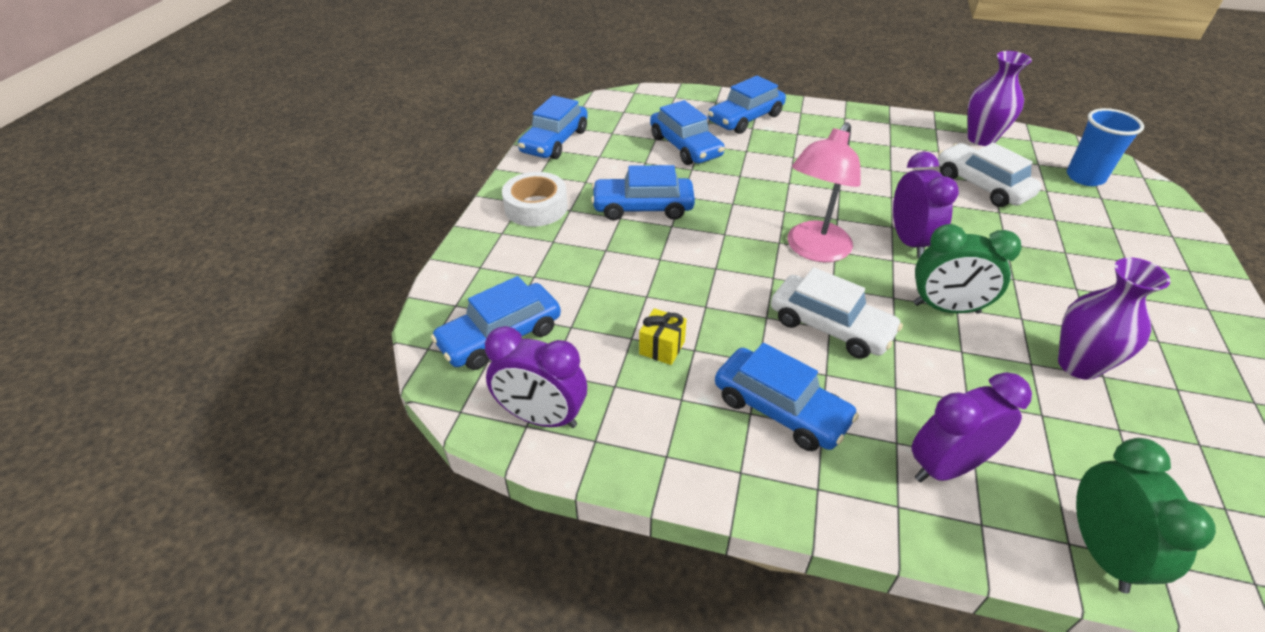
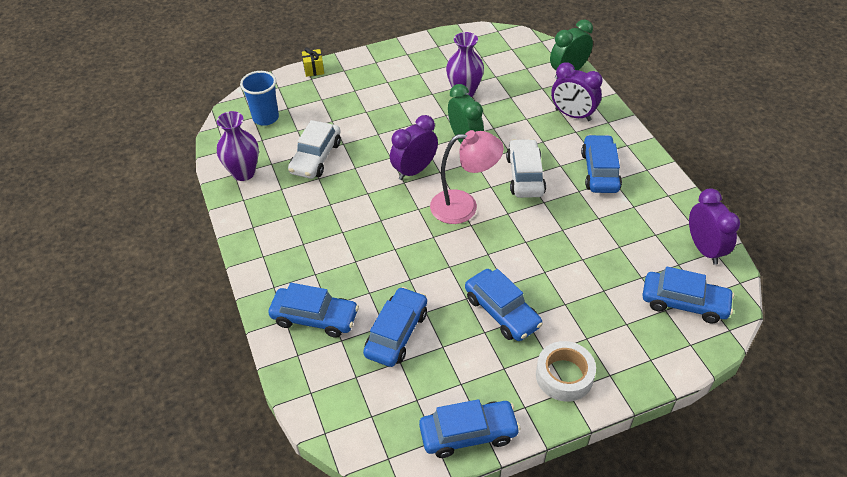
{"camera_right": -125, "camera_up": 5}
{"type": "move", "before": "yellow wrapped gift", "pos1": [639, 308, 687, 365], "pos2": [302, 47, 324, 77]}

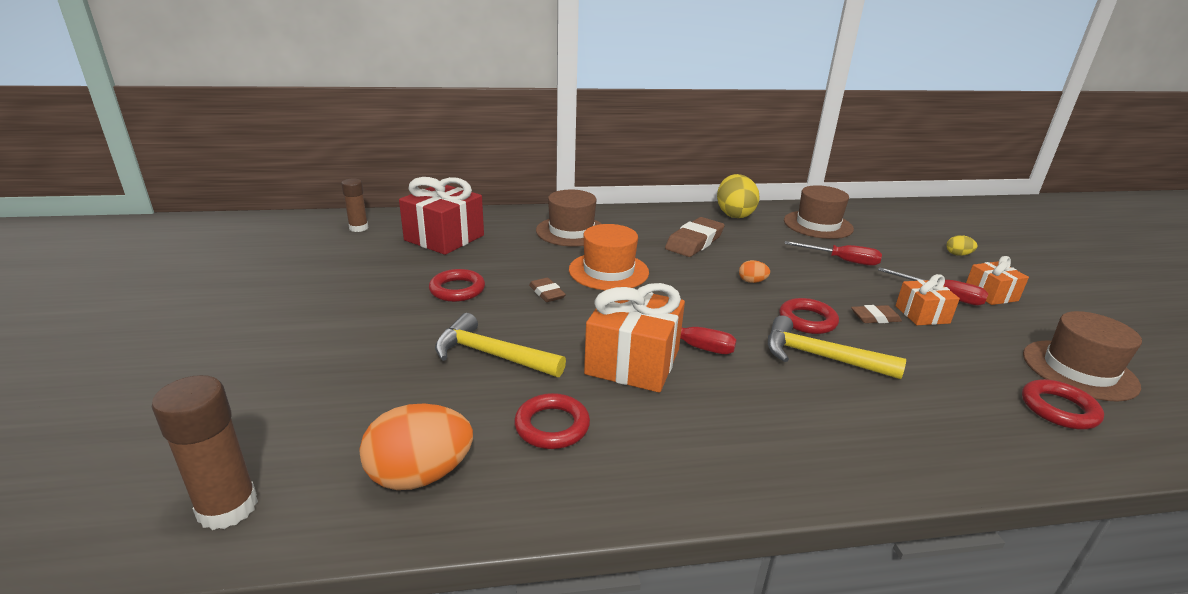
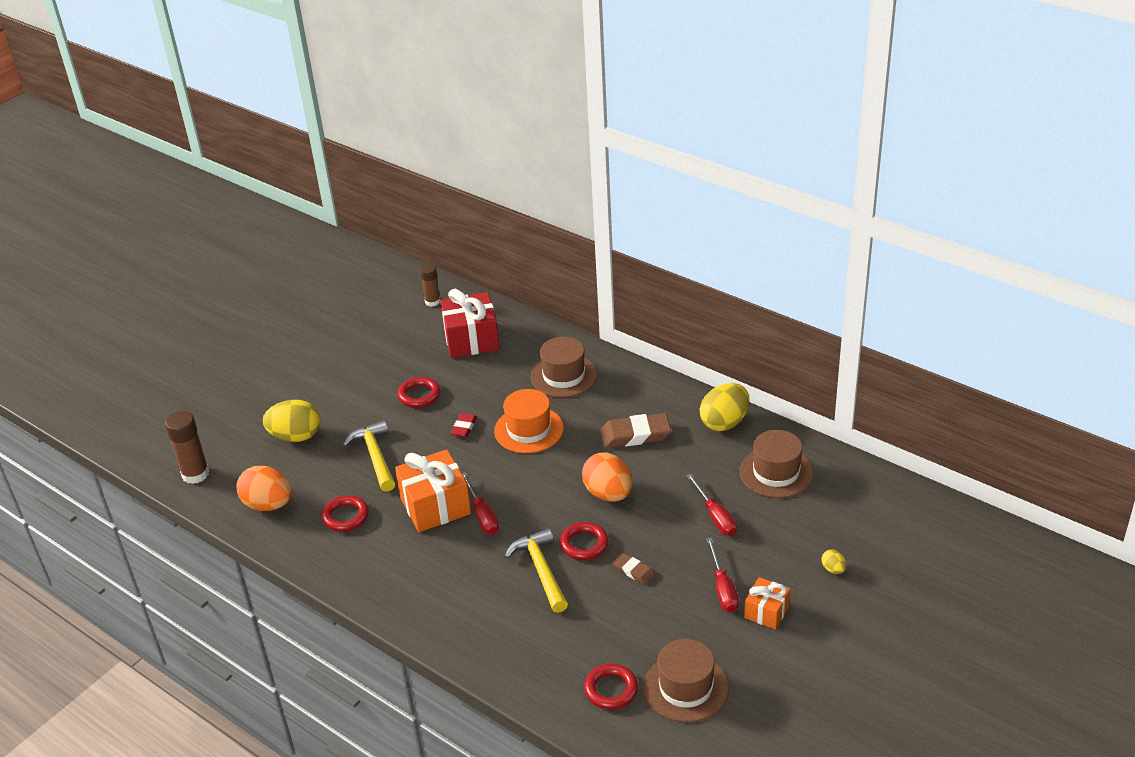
{"camera_right": 50, "camera_up": 10}
{"type": "recolor", "before": "russet pencil eraser", "after": "crimson pencil eraser", "pos1": [529, 277, 566, 302], "pos2": [451, 413, 477, 437]}
{"type": "resize", "before": "orange-coloured egg shape", "pos1": [739, 260, 770, 283], "pos2": [582, 453, 632, 502], "scale": 2.21}
{"type": "delete", "before": "orange-coloured wrapped gift", "pos1": [896, 274, 960, 325]}
{"type": "insert", "after": "yellow egg shape", "pos2": [263, 400, 320, 442]}

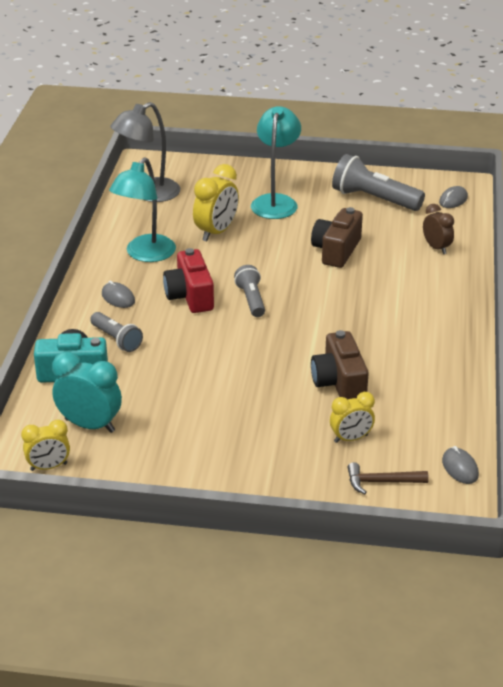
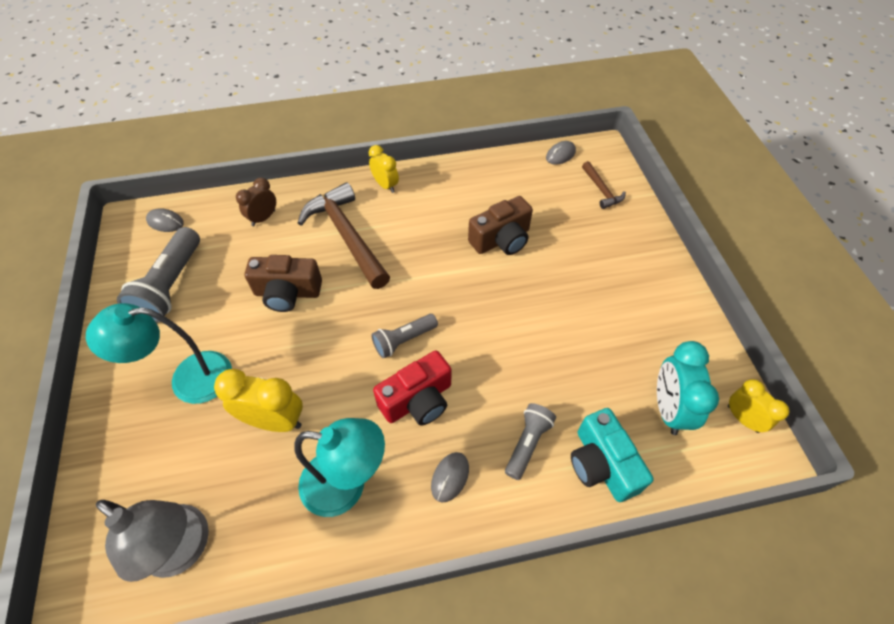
{"camera_right": -110, "camera_up": 20}
{"type": "move", "before": "yellow bedside clock", "pos1": [330, 392, 375, 443], "pos2": [369, 145, 399, 193]}
{"type": "insert", "after": "russet claw hammer", "pos2": [298, 183, 390, 289]}

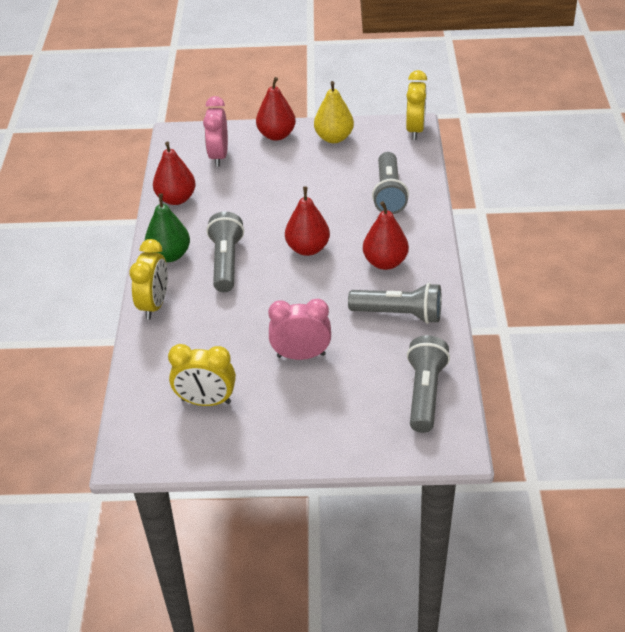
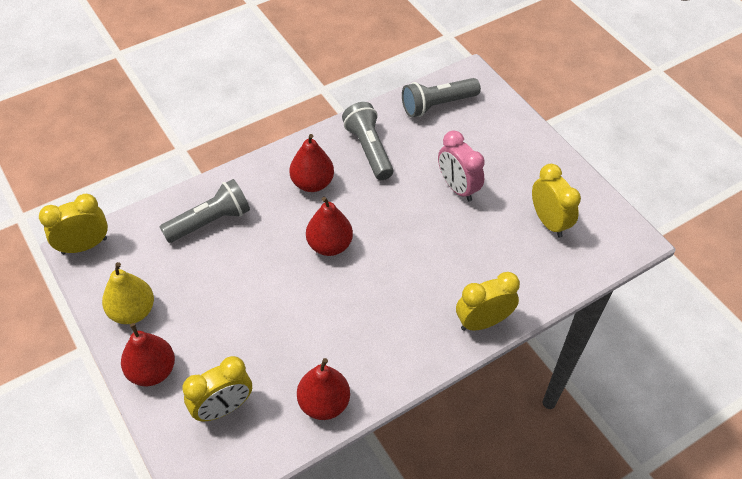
{"camera_right": -125, "camera_up": 10}
{"type": "delete", "before": "green toy pear", "pos1": [145, 194, 190, 262]}
{"type": "recolor", "before": "pink bedside clock", "after": "yellow bedside clock", "pos1": [203, 96, 228, 167], "pos2": [182, 356, 252, 421]}
{"type": "delete", "before": "gray flashlight", "pos1": [206, 212, 244, 292]}

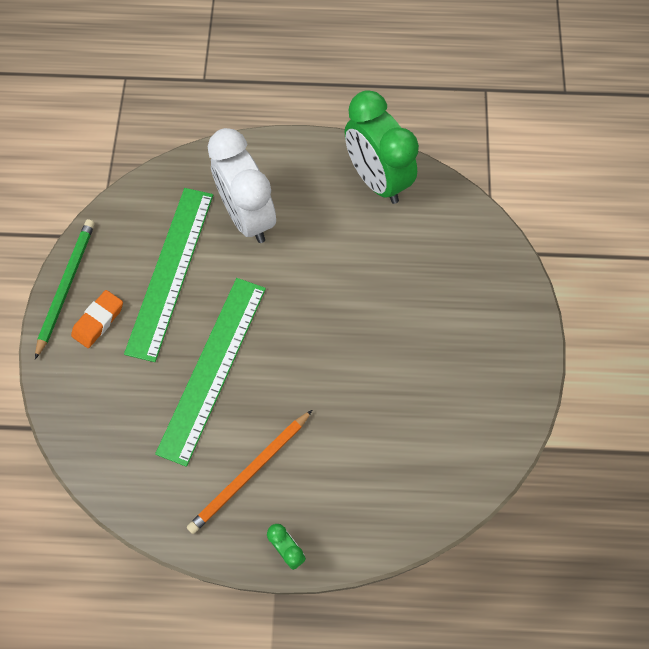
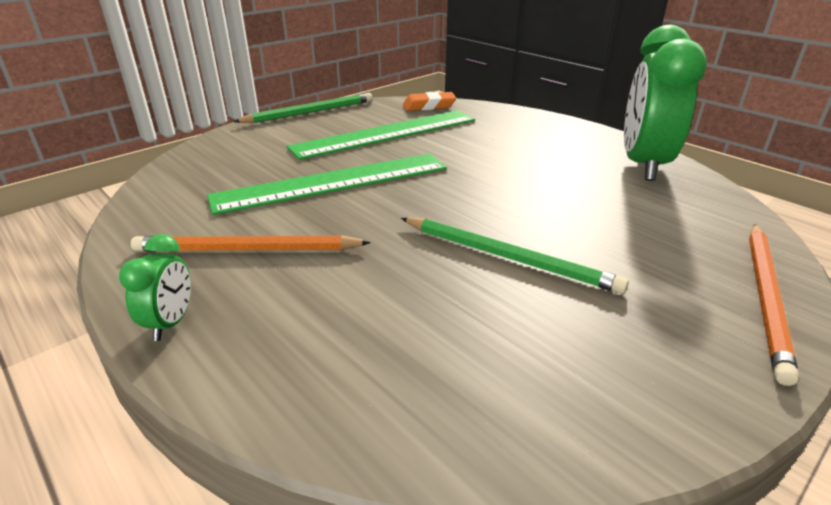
{"camera_right": 45, "camera_up": -35}
{"type": "move", "before": "orange-coloured pencil eraser", "pos1": [71, 290, 123, 348], "pos2": [403, 91, 456, 111]}
{"type": "delete", "before": "pure white bedside clock", "pos1": [208, 128, 276, 243]}
{"type": "insert", "after": "green lead pencil", "pos2": [401, 217, 629, 294]}
{"type": "insert", "after": "orange-coloured lead pencil", "pos2": [749, 224, 799, 386]}

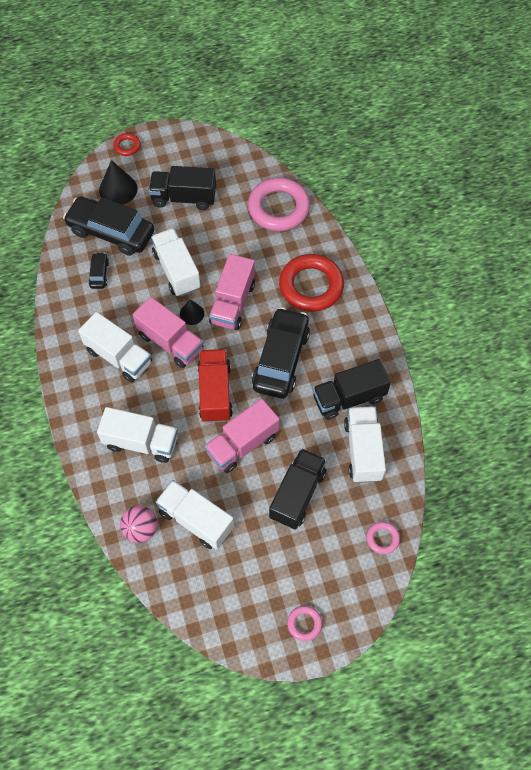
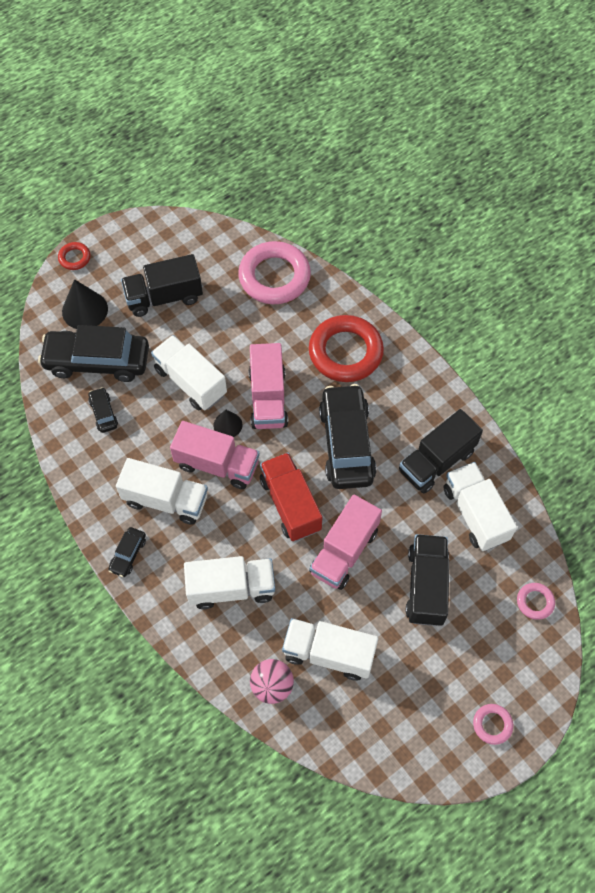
{"camera_right": -20, "camera_up": 0}
{"type": "insert", "after": "jet-black toy car", "pos2": [108, 527, 146, 577]}

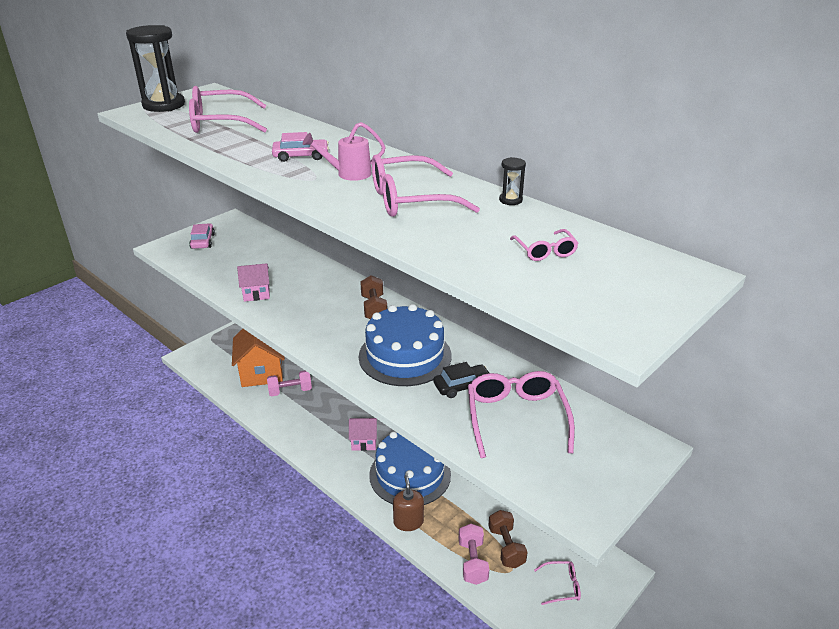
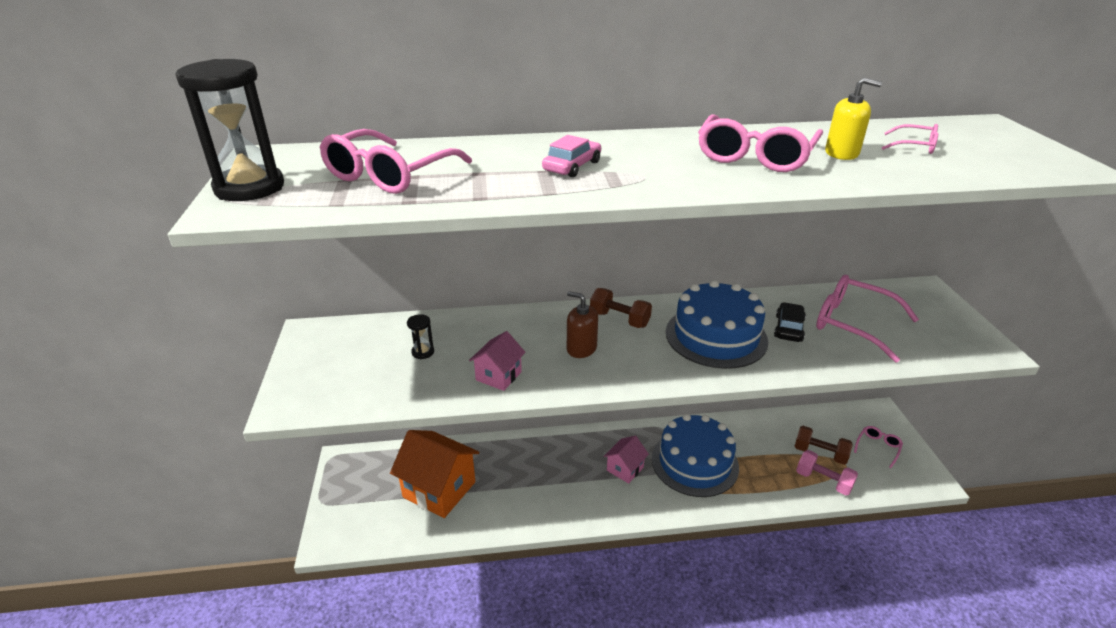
{"camera_right": -50, "camera_up": 0}
{"type": "delete", "before": "pink toy car", "pos1": [189, 223, 215, 249]}
{"type": "delete", "before": "pink free weight", "pos1": [267, 371, 312, 396]}
{"type": "delete", "before": "pink watering pot", "pos1": [303, 122, 385, 181]}
{"type": "move", "before": "russet soap pump", "pos1": [393, 475, 424, 531], "pos2": [567, 291, 598, 358]}
{"type": "move", "before": "jet-black hourglass", "pos1": [499, 157, 526, 205], "pos2": [407, 314, 434, 359]}
{"type": "insert", "after": "yellow soap pump", "pos2": [825, 78, 882, 160]}

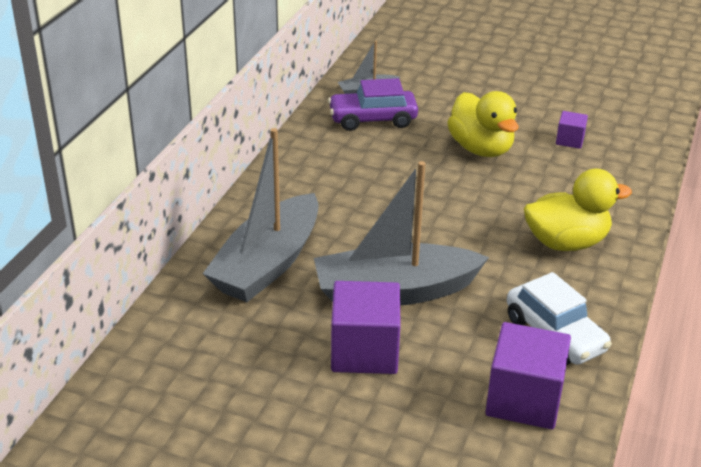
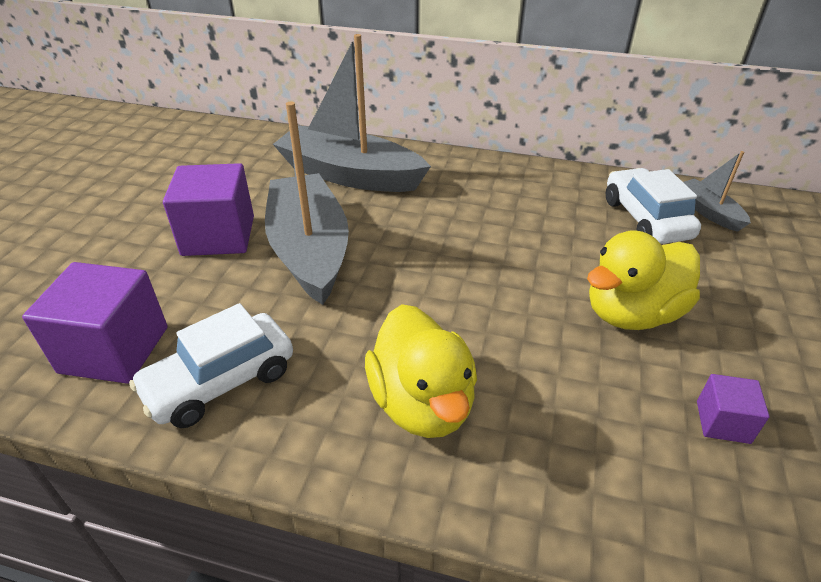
{"camera_right": 85, "camera_up": 5}
{"type": "recolor", "before": "purple toy car", "after": "pure white toy car", "pos1": [328, 78, 418, 131], "pos2": [606, 168, 701, 244]}

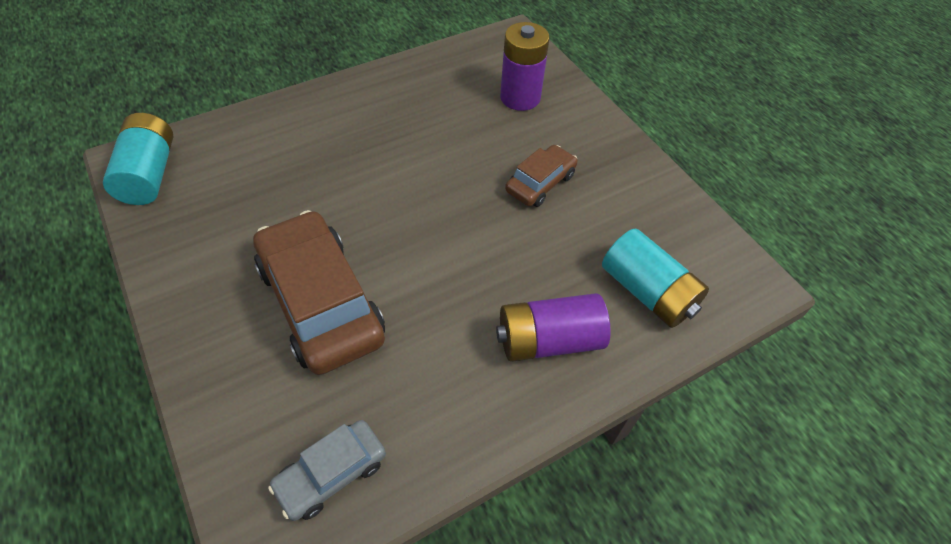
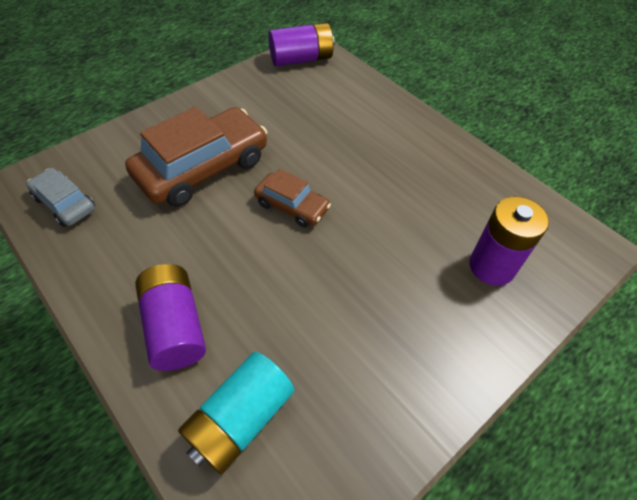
{"camera_right": 80, "camera_up": 0}
{"type": "recolor", "before": "aqua AA battery", "after": "purple AA battery", "pos1": [103, 113, 173, 205], "pos2": [268, 22, 335, 66]}
{"type": "move", "before": "russet toy car", "pos1": [505, 145, 578, 207], "pos2": [254, 169, 331, 228]}

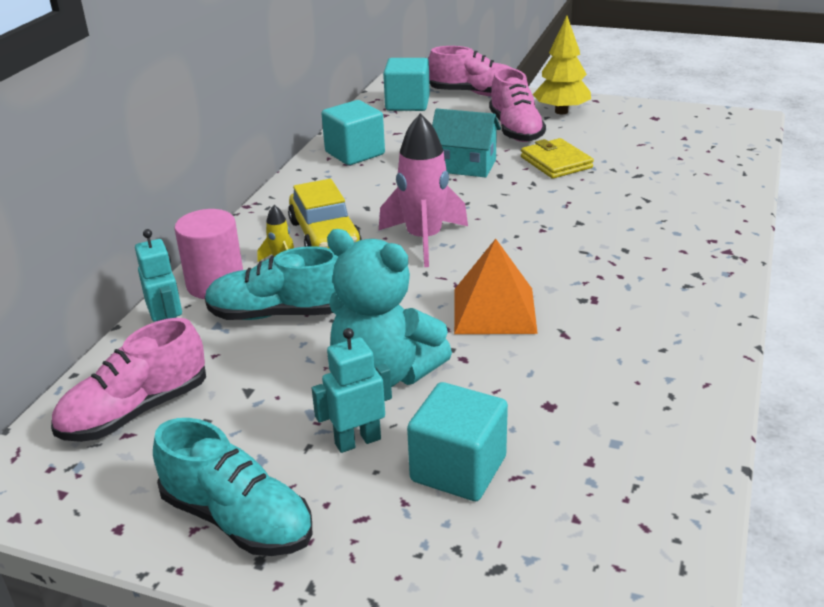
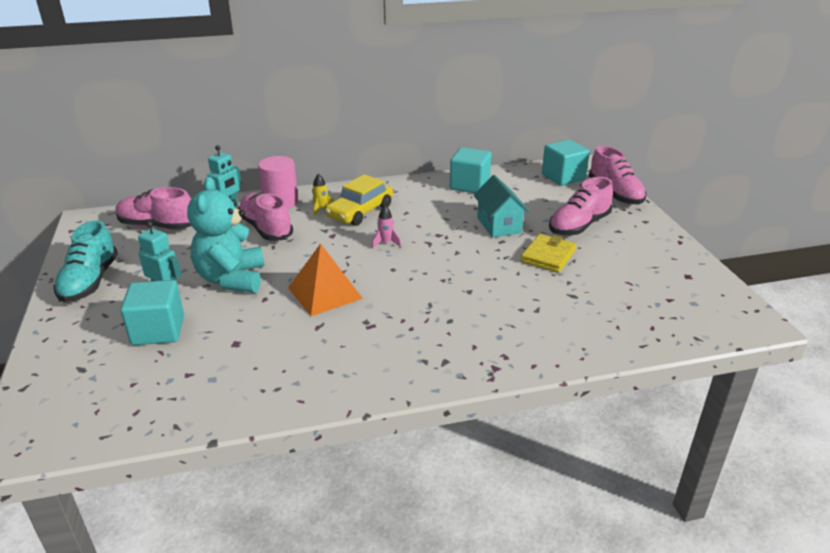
{"camera_right": 55, "camera_up": 0}
{"type": "recolor", "before": "aqua shoe", "after": "pink shoe", "pos1": [205, 247, 339, 320], "pos2": [238, 193, 293, 241]}
{"type": "resize", "before": "pink spaceship", "pos1": [379, 113, 468, 267], "pos2": [372, 206, 401, 249], "scale": 0.45}
{"type": "delete", "before": "yellow fir tree", "pos1": [533, 16, 591, 114]}

